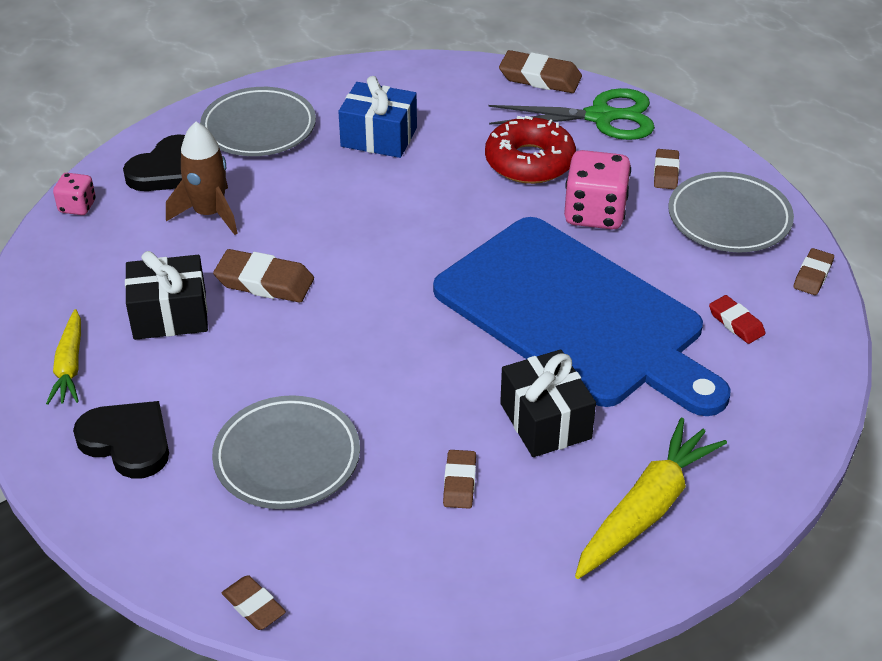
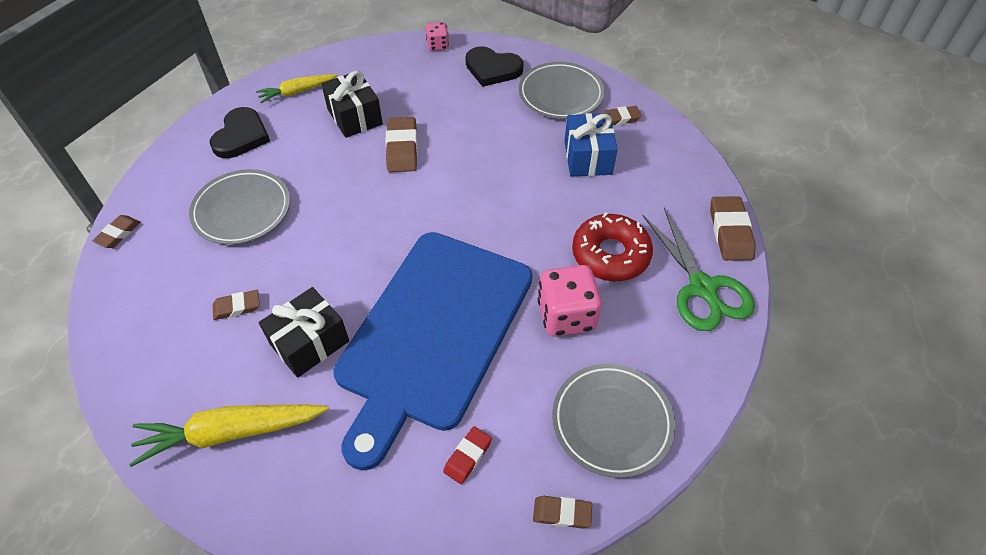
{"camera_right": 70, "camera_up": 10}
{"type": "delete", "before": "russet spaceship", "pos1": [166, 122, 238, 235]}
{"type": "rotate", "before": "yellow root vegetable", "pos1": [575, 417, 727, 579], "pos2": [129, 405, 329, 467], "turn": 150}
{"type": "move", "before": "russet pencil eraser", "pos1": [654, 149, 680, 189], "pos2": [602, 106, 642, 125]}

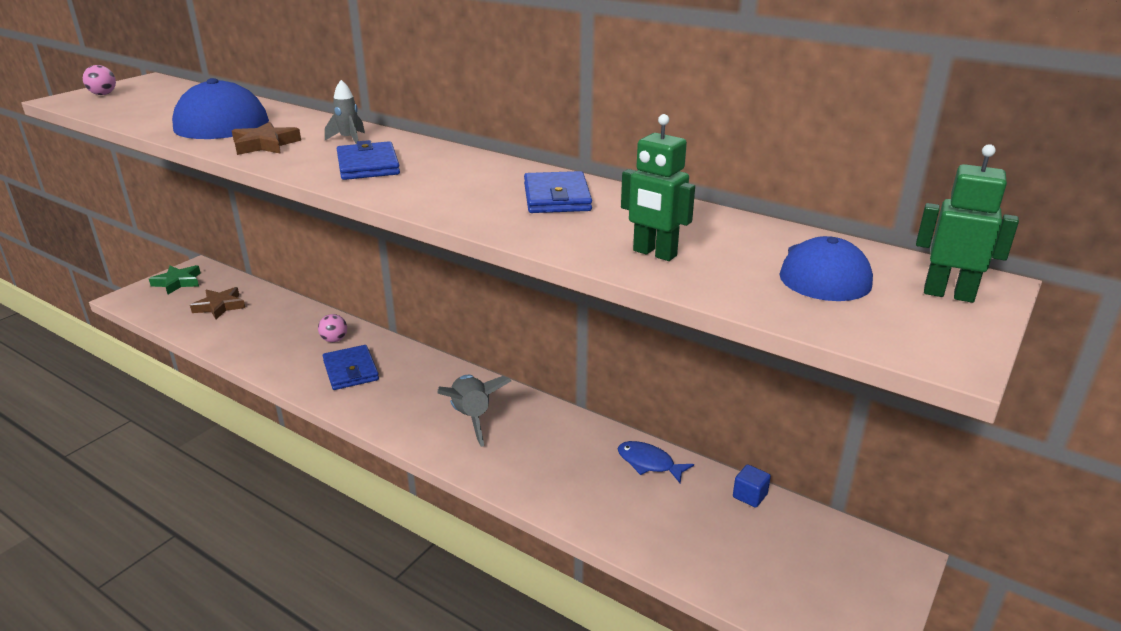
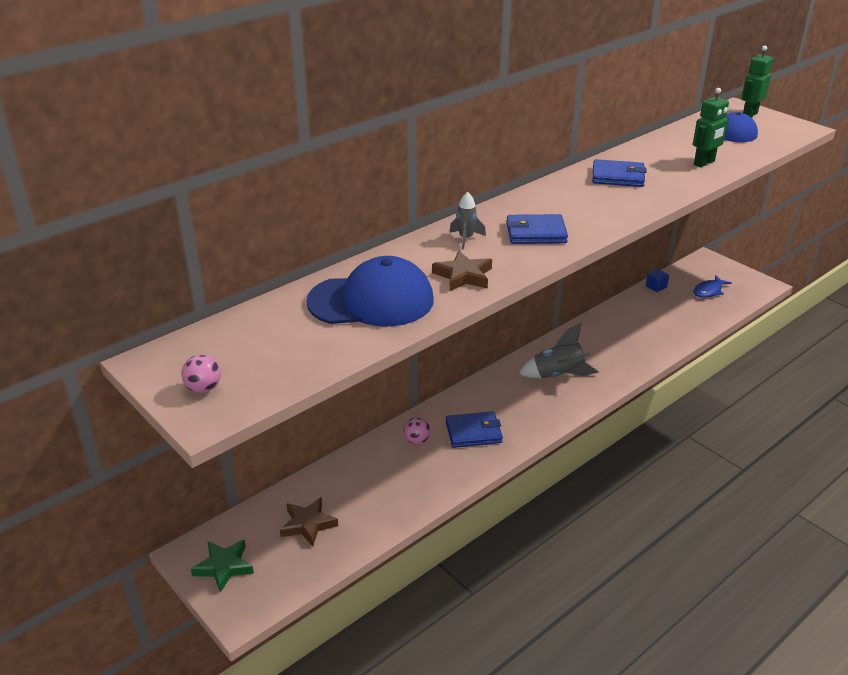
{"camera_right": -75, "camera_up": 5}
{"type": "move", "before": "blue toy fish", "pos1": [618, 441, 694, 483], "pos2": [693, 275, 732, 298]}

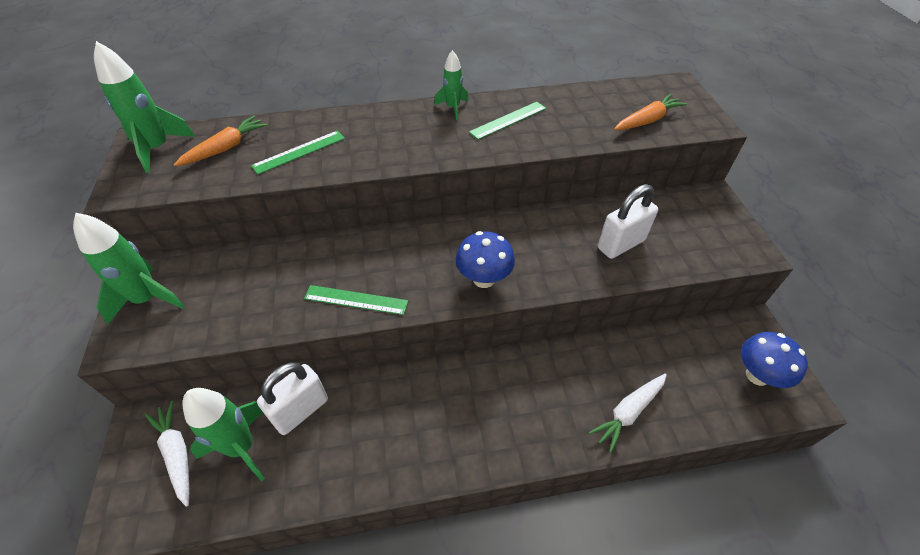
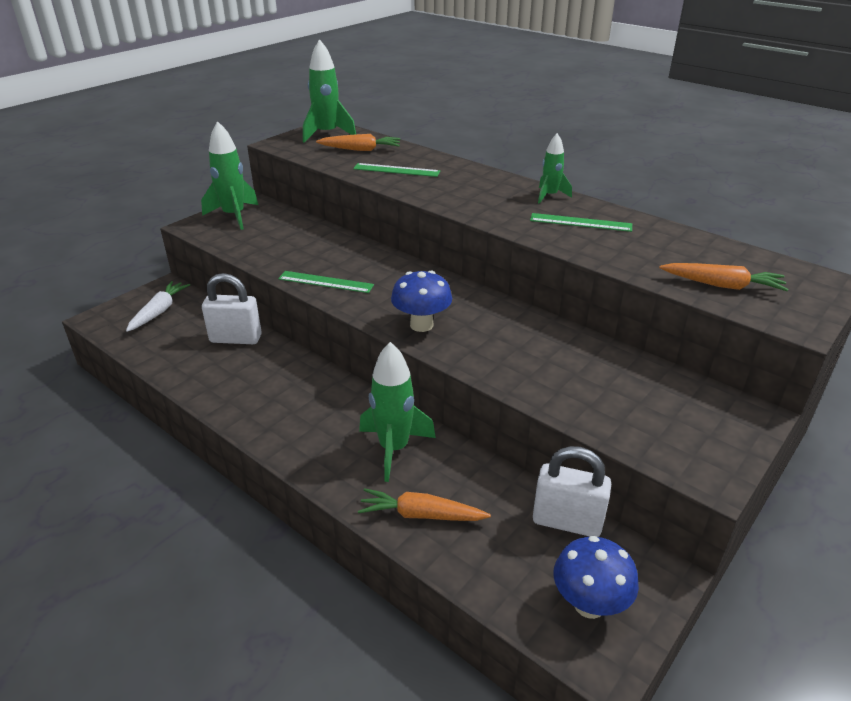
{"camera_right": 50, "camera_up": -15}
{"type": "move", "before": "green spaceship", "pos1": [182, 388, 265, 481], "pos2": [359, 342, 436, 482]}
{"type": "rotate", "before": "green measuring stick", "pos1": [304, 285, 408, 315], "pos2": [278, 271, 374, 293], "turn": -45}
{"type": "recolor", "before": "pure white root vegetable", "after": "orange-coloured root vegetable", "pos1": [589, 374, 667, 453], "pos2": [358, 488, 491, 521]}
{"type": "move", "before": "pure white lock", "pos1": [598, 184, 658, 259], "pos2": [533, 446, 611, 537]}

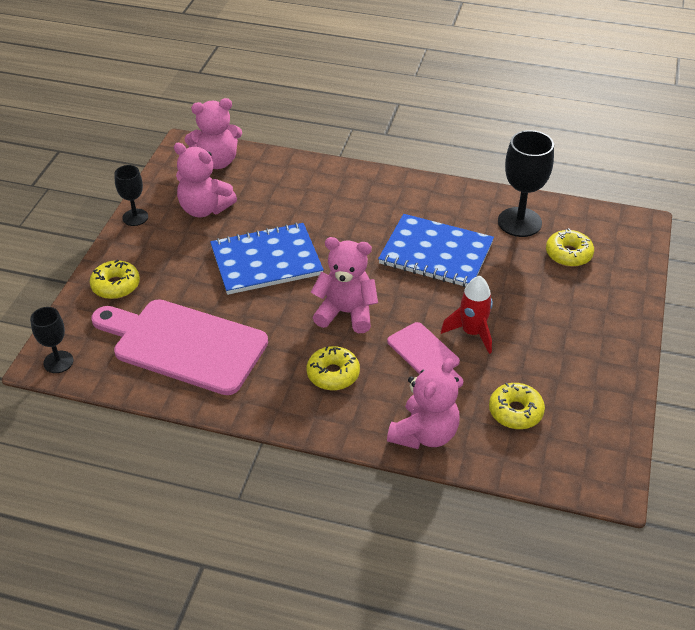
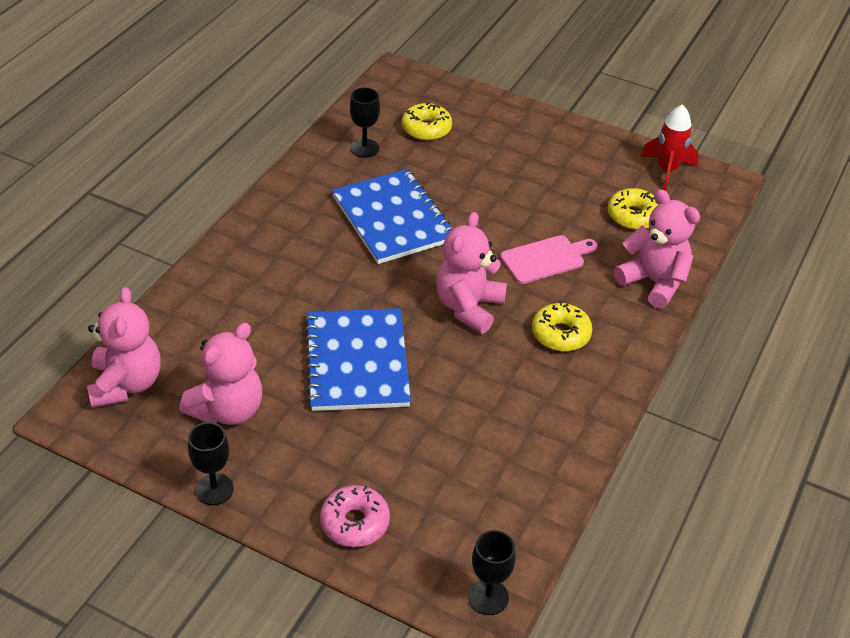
{"camera_right": -80, "camera_up": 0}
{"type": "recolor", "before": "yellow glazed donut", "after": "pink glazed donut", "pos1": [90, 259, 140, 299], "pos2": [320, 485, 390, 547]}
{"type": "delete", "before": "pink bread board", "pos1": [91, 299, 268, 395]}
{"type": "rotate", "before": "blue notepad", "pos1": [378, 214, 494, 287], "pos2": [332, 169, 454, 264], "turn": -60}
{"type": "move", "before": "crimson spaceship", "pos1": [441, 276, 493, 354], "pos2": [641, 104, 698, 190]}
{"type": "resize", "before": "jet-black wine glass", "pos1": [498, 130, 554, 237], "pos2": [350, 87, 380, 157], "scale": 0.58}

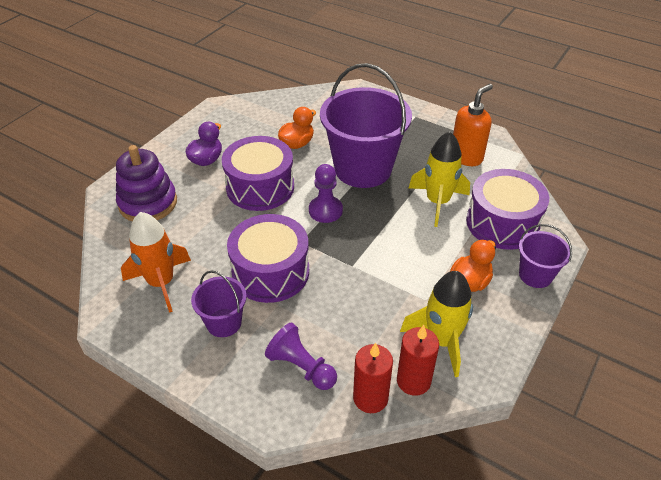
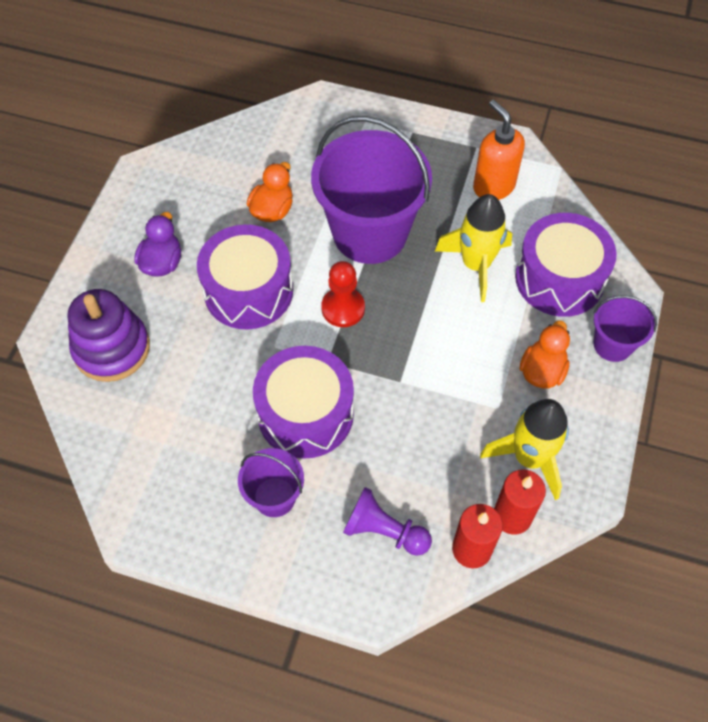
{"camera_right": -15, "camera_up": 15}
{"type": "delete", "before": "orange-coloured spaceship", "pos1": [121, 212, 191, 313]}
{"type": "recolor", "before": "purple pawn", "after": "crimson pawn", "pos1": [309, 164, 343, 223], "pos2": [321, 261, 365, 327]}
{"type": "rotate", "before": "orange-coloured soap pump", "pos1": [453, 84, 493, 166], "pos2": [473, 100, 525, 200], "turn": -60}

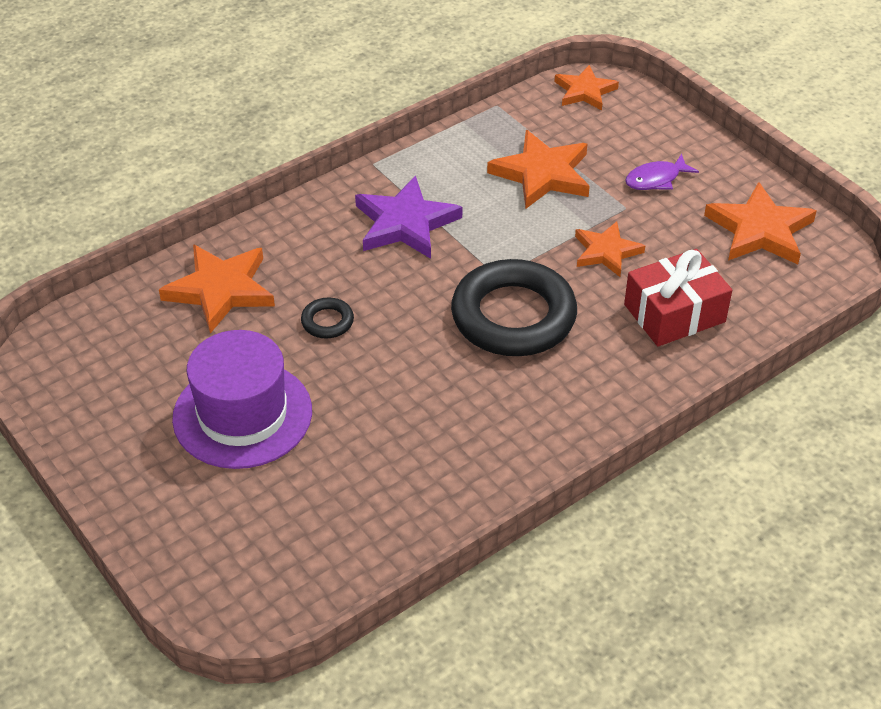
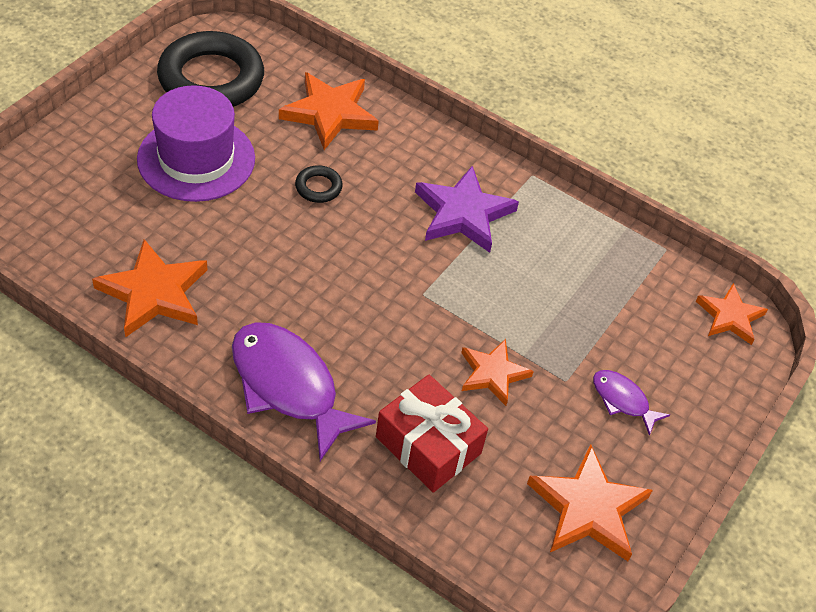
{"camera_right": 65, "camera_up": 5}
{"type": "move", "before": "jet-black torus", "pos1": [451, 259, 577, 356], "pos2": [157, 31, 264, 107]}
{"type": "move", "before": "orange-coloured star", "pos1": [487, 130, 590, 208], "pos2": [92, 239, 208, 338]}
{"type": "insert", "after": "purple toy fish", "pos2": [232, 322, 376, 461]}

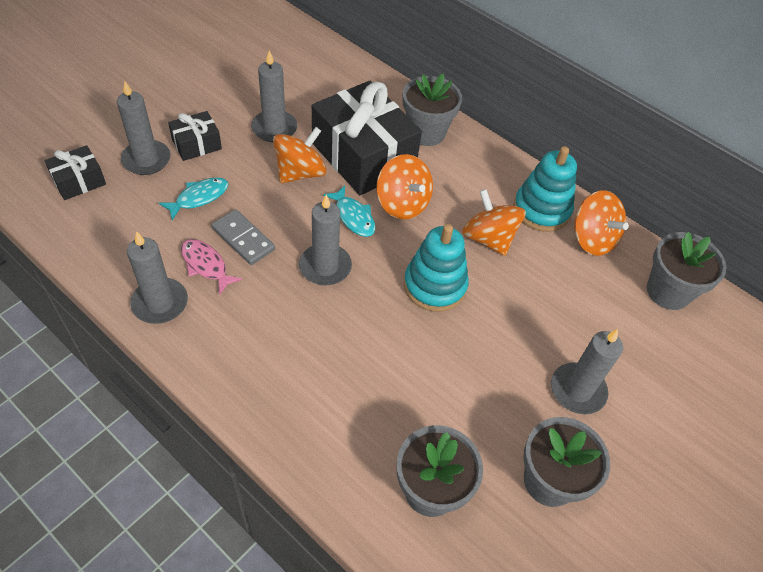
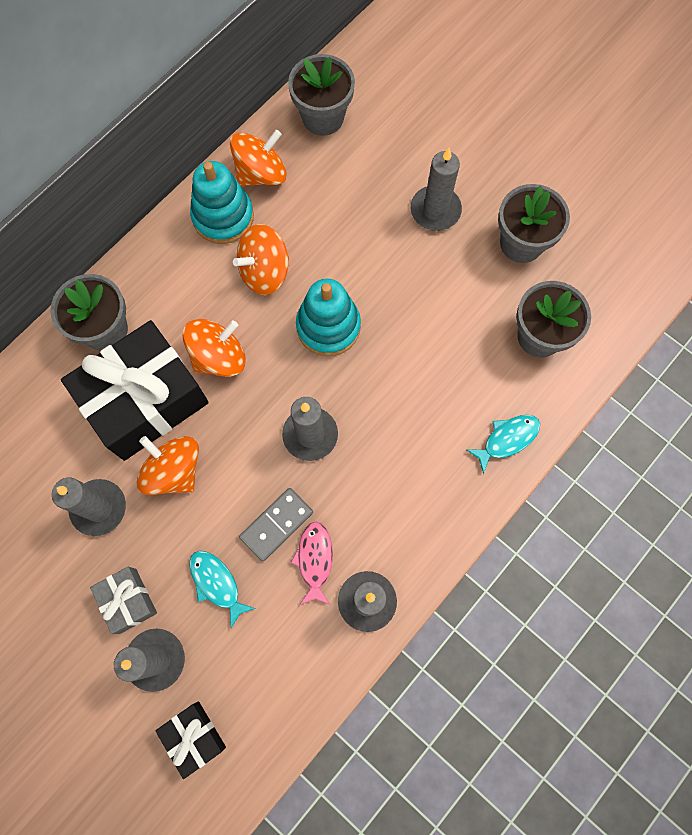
{"camera_right": -85, "camera_up": 20}
{"type": "recolor", "before": "jet-black wrapped gift", "after": "gray wrapped gift", "pos1": [168, 111, 222, 161], "pos2": [90, 567, 157, 634]}
{"type": "rotate", "before": "pink toy fish", "pos1": [181, 239, 243, 295], "pos2": [290, 521, 333, 605], "turn": 135}
{"type": "move", "before": "aqua toy fish", "pos1": [323, 186, 376, 237], "pos2": [467, 415, 540, 474]}

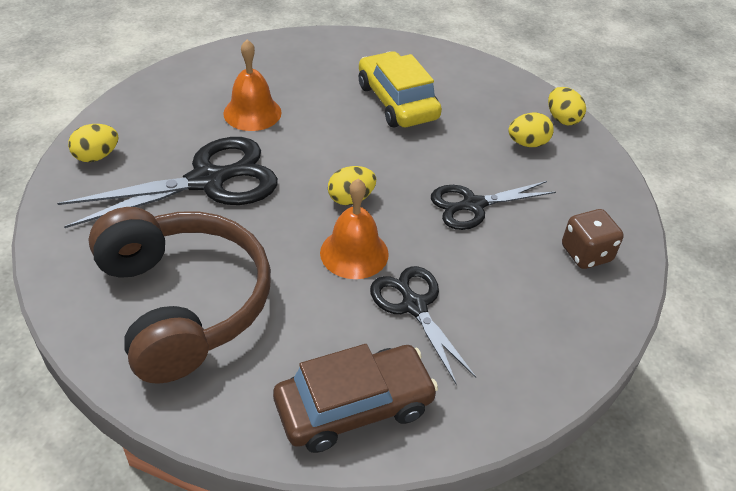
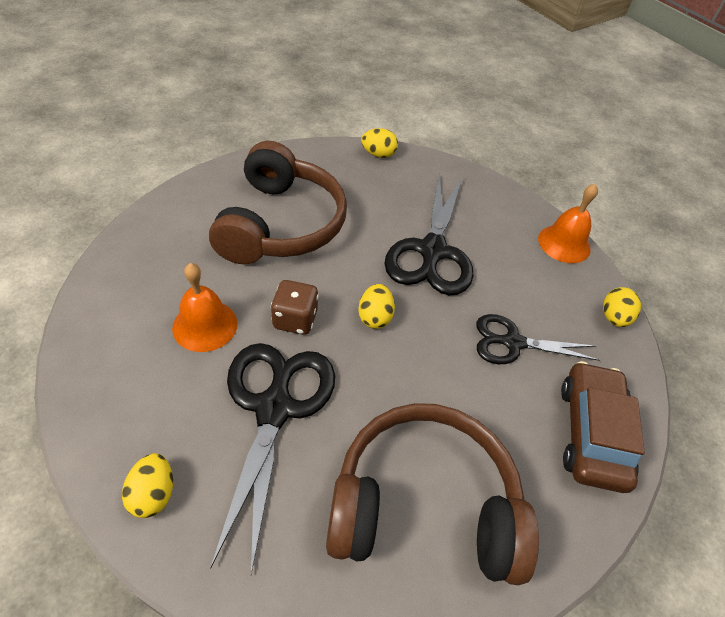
{"camera_right": -60, "camera_up": 5}
{"type": "move", "before": "orange-coloured bell", "pos1": [320, 179, 389, 279], "pos2": [538, 184, 598, 263]}
{"type": "replace", "before": "yellow toy car", "after": "russet over-ear headphones", "pos1": [359, 51, 442, 127], "pos2": [209, 141, 347, 264]}
{"type": "resize", "before": "jet-black pair of scissors", "pos1": [431, 181, 556, 230], "pos2": [384, 172, 474, 295], "scale": 1.63}
{"type": "move", "before": "yellow egg shape", "pos1": [508, 113, 554, 147], "pos2": [603, 287, 641, 327]}
{"type": "move", "before": "russet game die", "pos1": [562, 209, 624, 269], "pos2": [271, 280, 319, 335]}

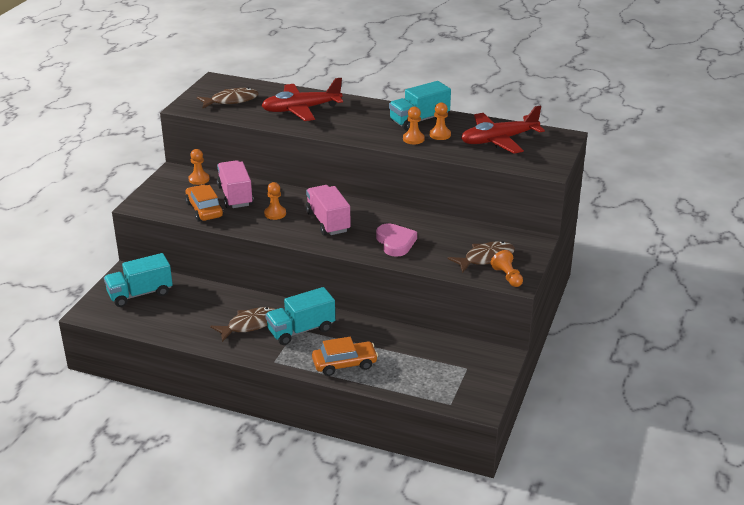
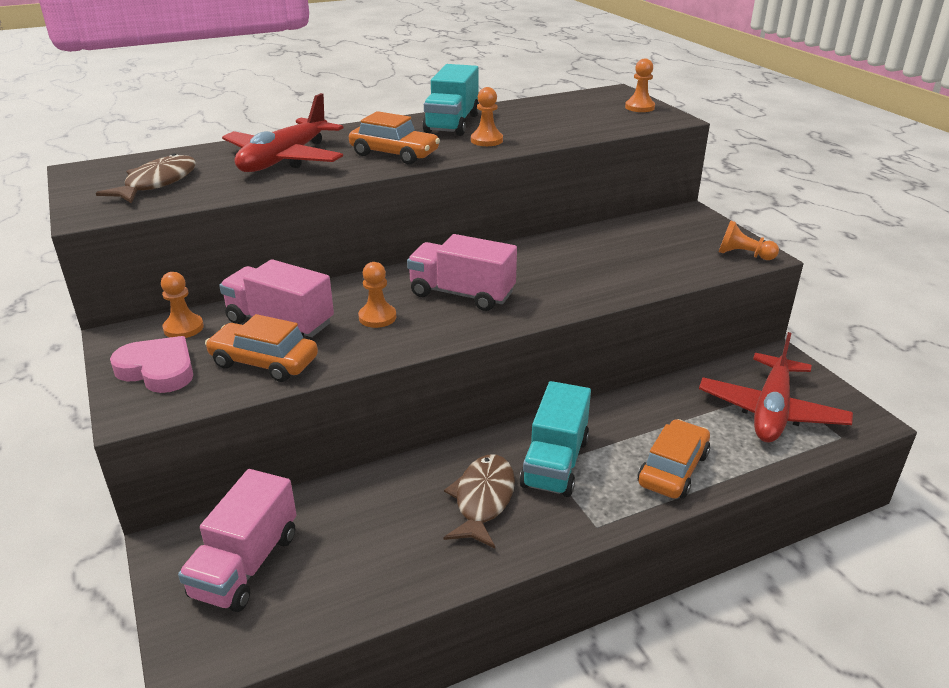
{"camera_right": -45, "camera_up": 0}
{"type": "recolor", "before": "aqua truck", "after": "pink truck", "pos1": [104, 253, 173, 307], "pos2": [178, 469, 297, 612]}
{"type": "move", "before": "pink heart shape", "pos1": [376, 223, 417, 257], "pos2": [110, 336, 193, 393]}
{"type": "move", "before": "orange-coloured pawn", "pos1": [429, 102, 451, 140], "pos2": [625, 59, 655, 112]}
{"type": "delete", "before": "russet toy fish", "pos1": [448, 241, 515, 273]}
{"type": "move", "before": "crimson plane", "pos1": [461, 105, 545, 154], "pos2": [699, 332, 853, 443]}
{"type": "insert", "after": "orange-coloured toy car", "pos2": [349, 111, 440, 164]}

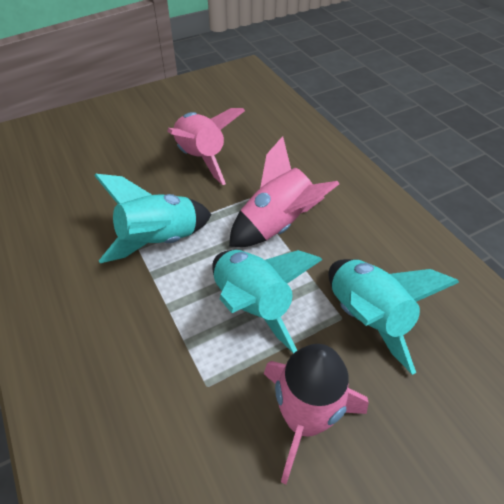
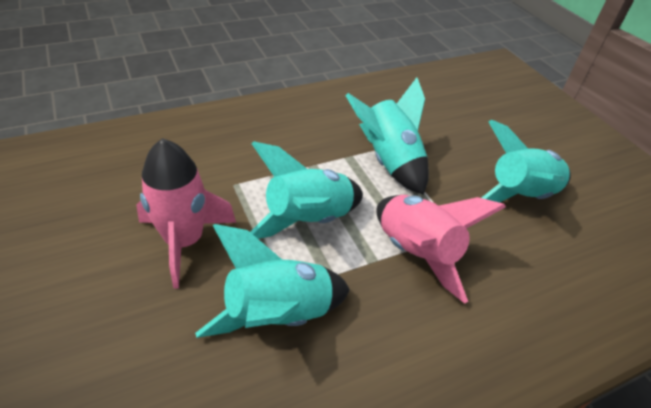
{"camera_right": 90, "camera_up": -5}
{"type": "recolor", "before": "pink spaceship", "after": "aqua spaceship", "pos1": [167, 108, 245, 185], "pos2": [481, 120, 571, 203]}

